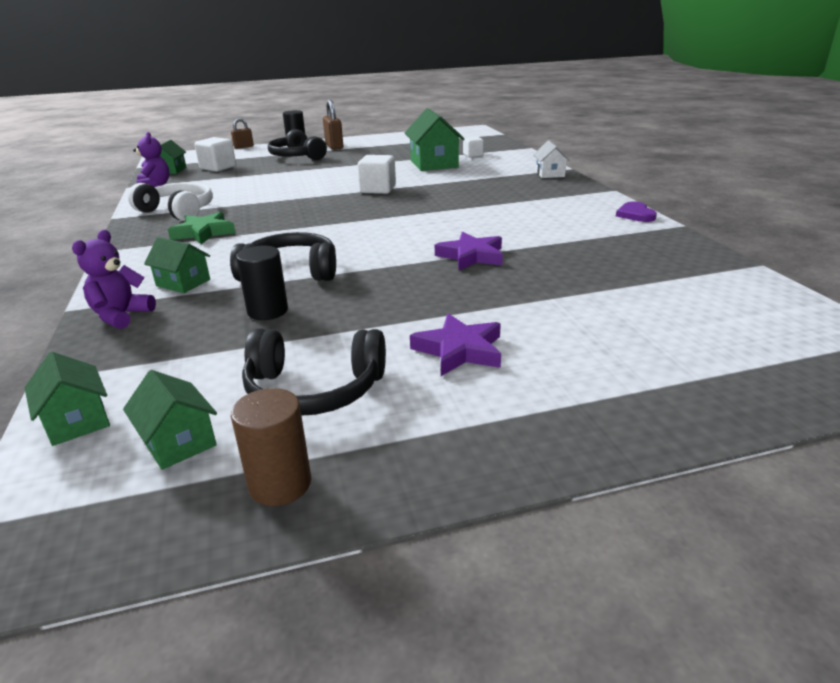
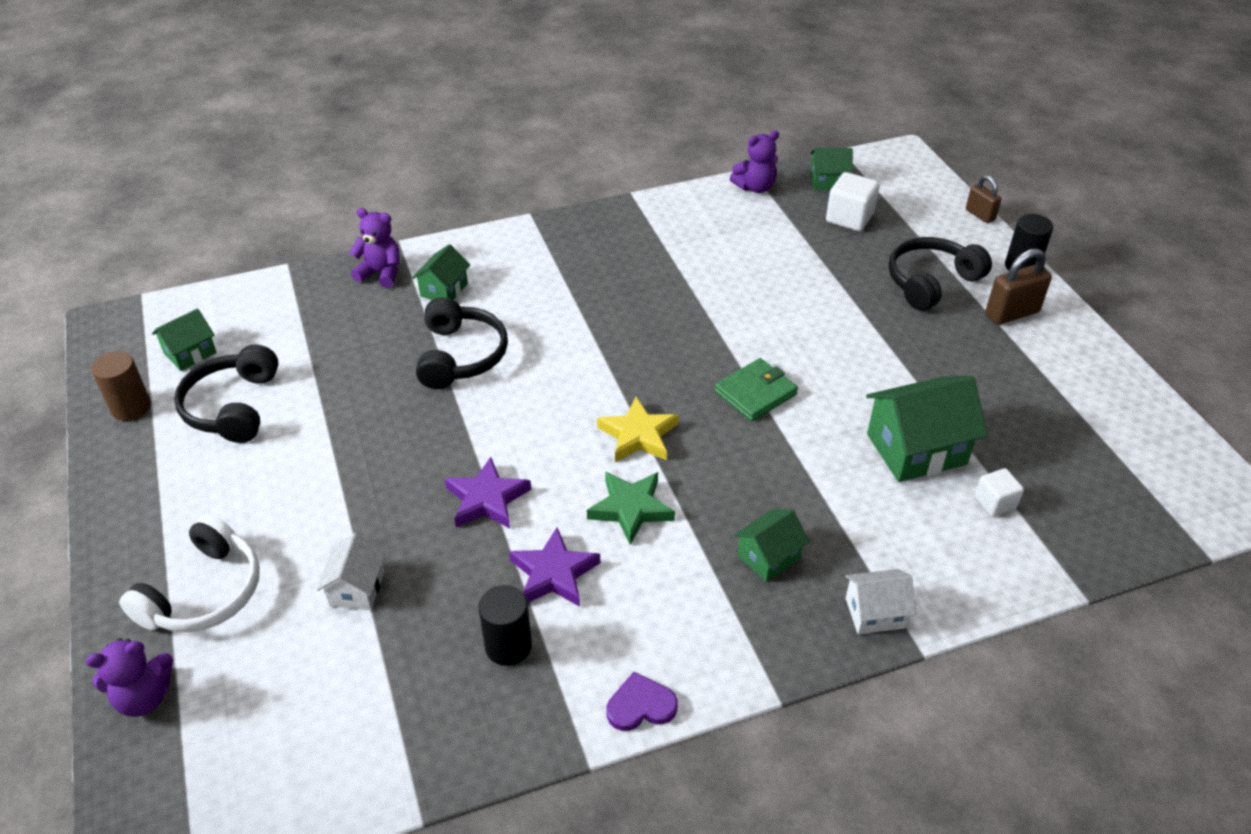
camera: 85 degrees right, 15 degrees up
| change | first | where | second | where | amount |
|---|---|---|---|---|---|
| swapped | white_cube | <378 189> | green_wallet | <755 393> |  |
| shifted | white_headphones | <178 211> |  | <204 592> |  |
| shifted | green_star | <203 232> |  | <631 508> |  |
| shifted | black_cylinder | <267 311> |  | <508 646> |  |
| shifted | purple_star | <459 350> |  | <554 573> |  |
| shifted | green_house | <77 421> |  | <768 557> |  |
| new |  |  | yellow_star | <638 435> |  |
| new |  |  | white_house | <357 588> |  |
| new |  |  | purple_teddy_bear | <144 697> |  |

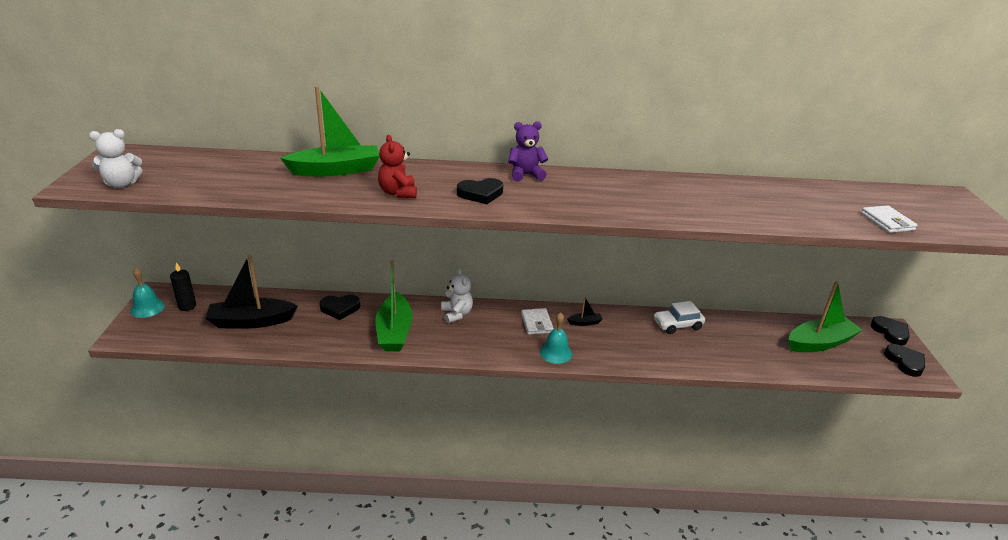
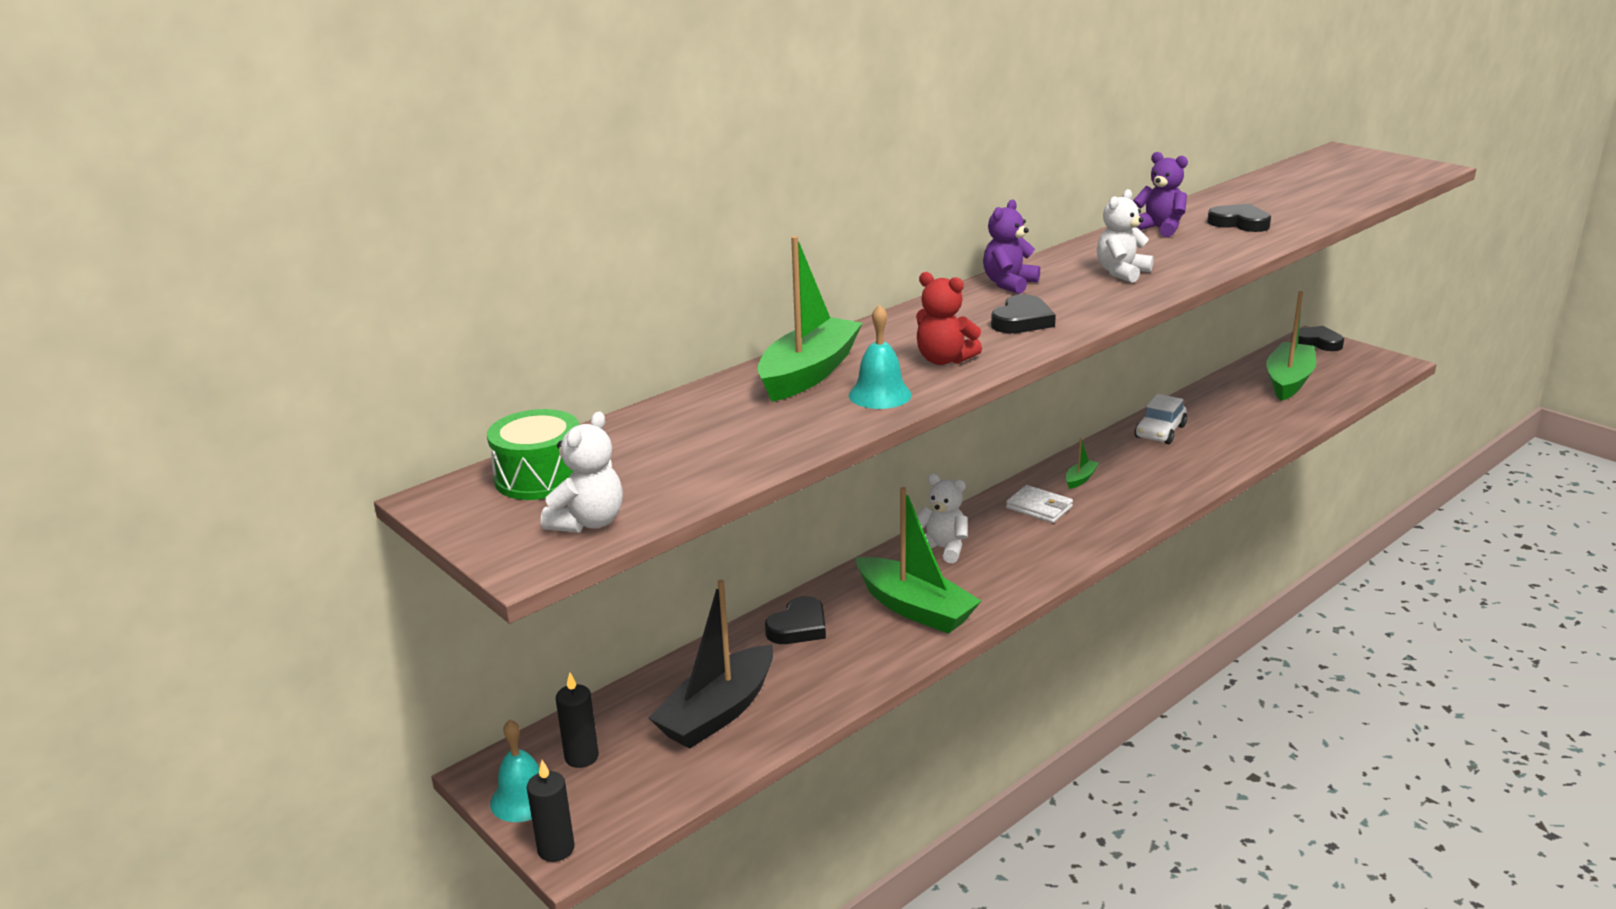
camera: 40 degrees left, 5 degrees down
| change | first | where | second | where | amount |
|---|---|---|---|---|---|
| gone | white_wallet | <887 222> |  |  |  |
| repainted | black_boat | <584 323> | green_boat | <1080 479> |  |
| shifted | turquoise_bell | <555 352> |  | <880 395> |  |
| shifted | black_heart | <905 362> |  | <1239 223> |  |
| new |  |  | purple_teddy_bear | <1159 229> |  |
| new |  |  | white_teddy_bear | <1121 273> |  |
| new |  |  | green_drum | <540 477> |  |
| new |  |  | black_candle | <556 849> |  |

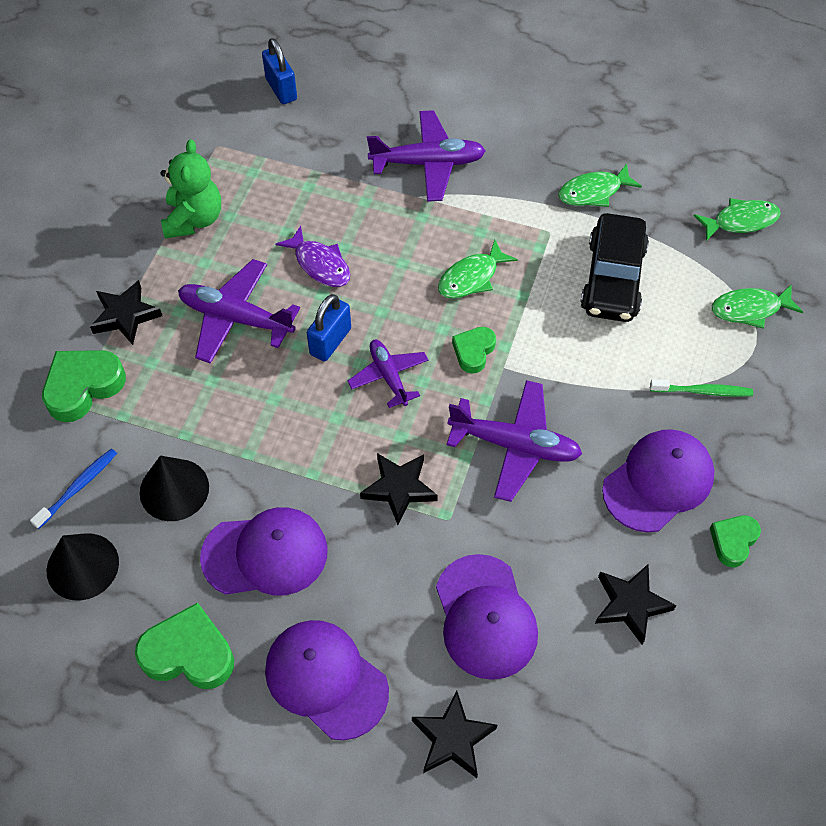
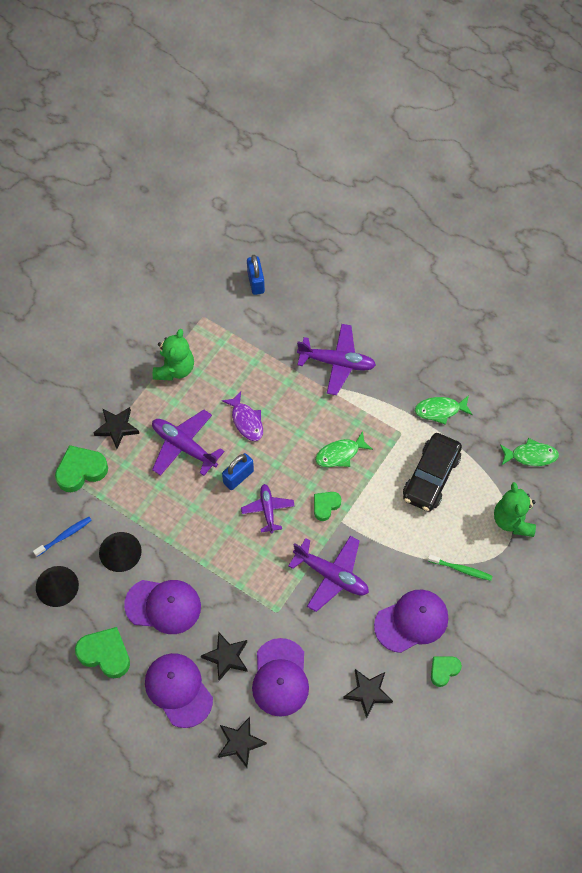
camera: 15 degrees right, 5 degrees up
| change | first | where | second | where | amount |
|---|---|---|---|---|---|
| swapped | green_fish | <750 309> | green_teddy_bear | <512 520> |  |
| shifted | black_star | <399 488> |  | <226 657> |  |

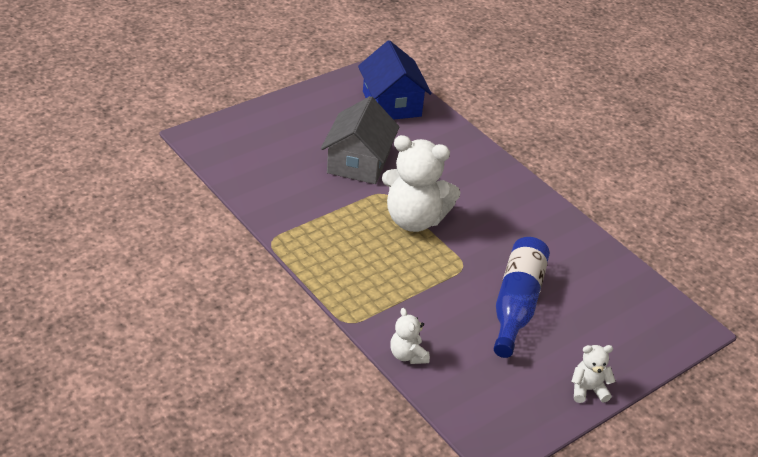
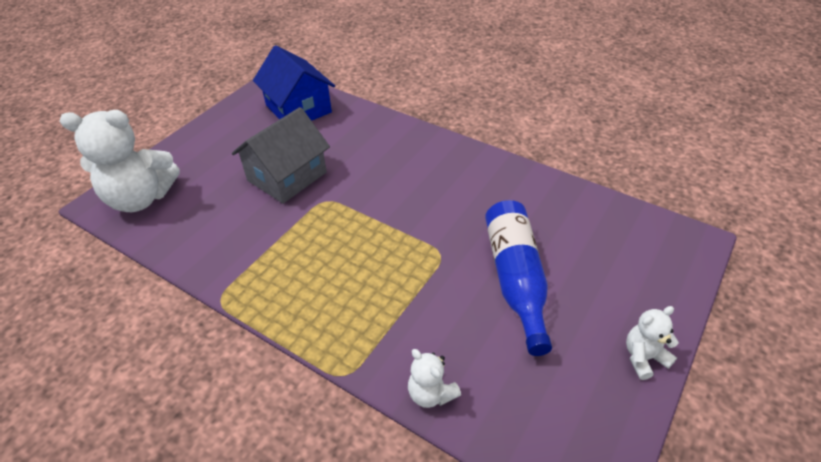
camera: 15 degrees left, 5 degrees up
| change | first | where | second | where | amount |
|---|---|---|---|---|---|
| rotated | grey_house | <358 162> |  | <287 176> | 45 degrees clockwise |
| shifted | white_teddy_bear | <414 219> |  | <141 198> |  |

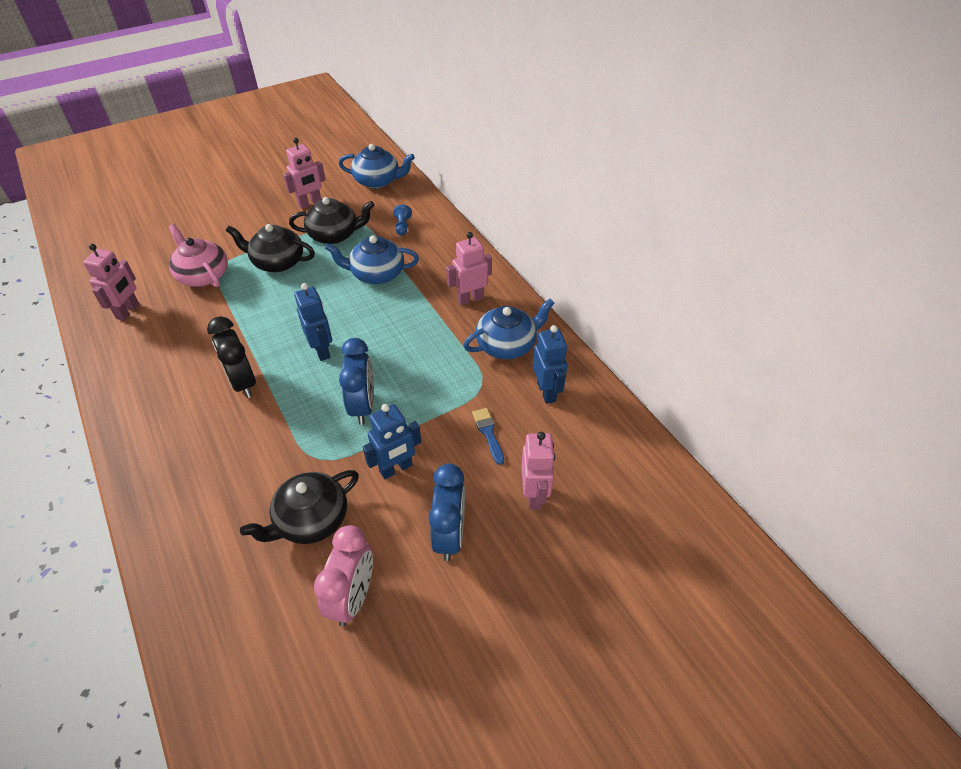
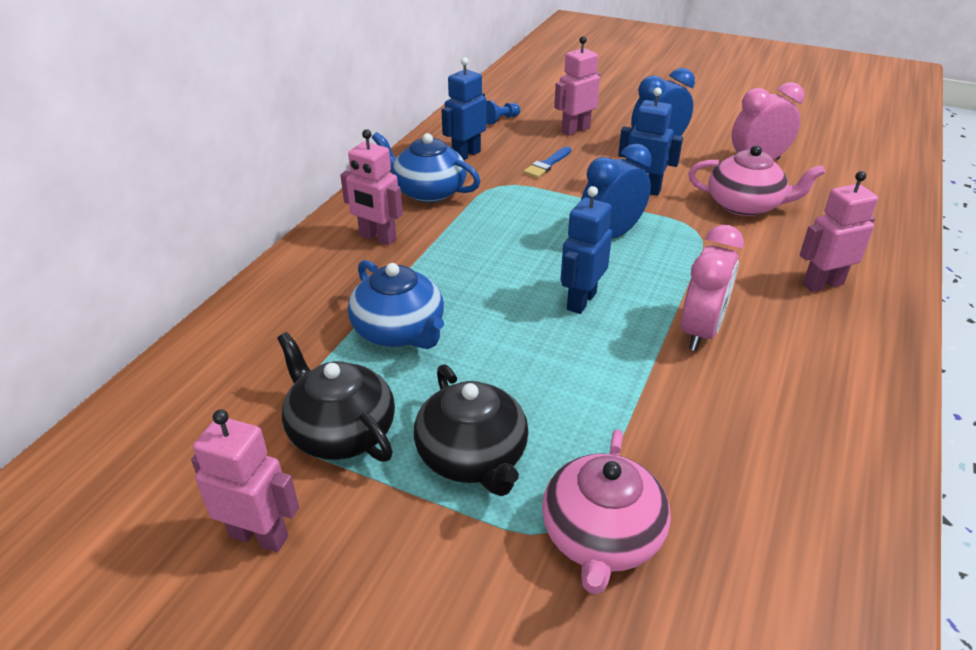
camera: 125 degrees left, 10 degrees down
| change | first | where | second | where | amount |
|---|---|---|---|---|---|
| gone | blue_teapot | <377 181> |  |  |  |
| shifted | blue_pawn | <402 226> |  | <500 120> |  |
| shifted | pink_robot | <128 311> |  | <822 284> |  |
| repainted | black_clock | <243 382> | pink_clock | <701 331> |  |
| repainted | black_teapot | <311 520> | pink_teapot | <745 205> |  |

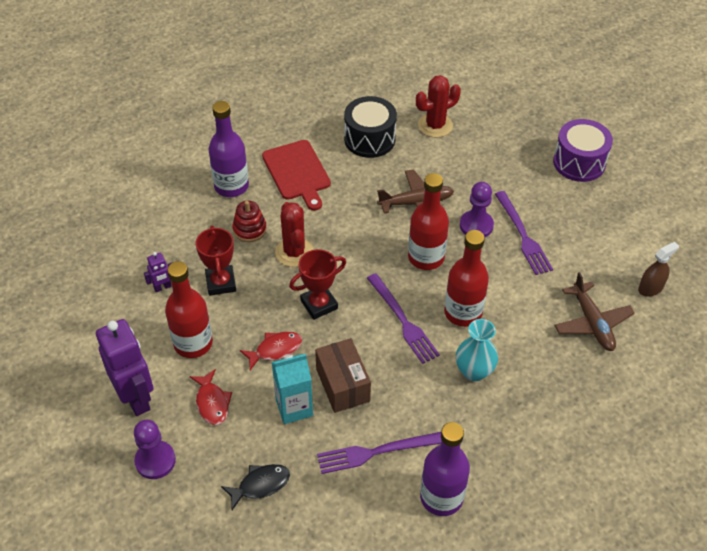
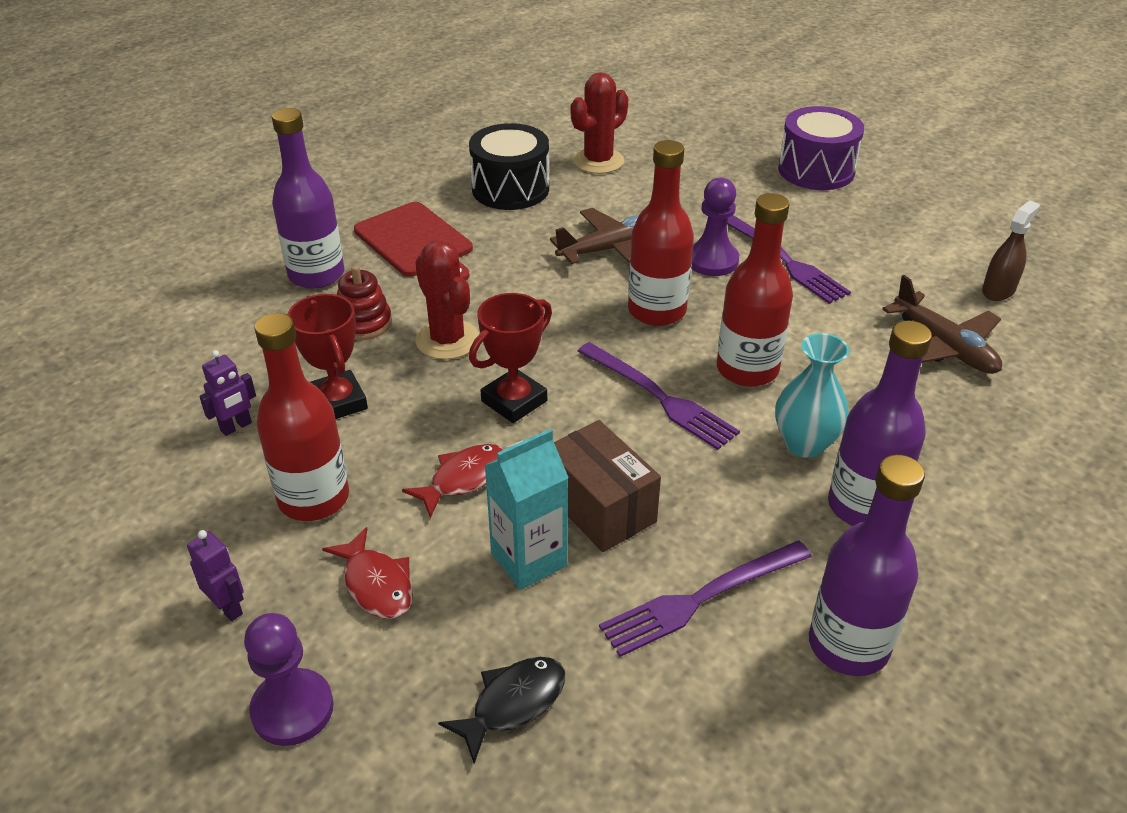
camera: 15 degrees left, 10 degrees down
| change | first | where | second | where | amount |
|---|---|---|---|---|---|
| scaled | purple_robot | <136 398> |  | <228 607> | x0.46 |
| new |  |  | purple_bottle | <863 506> |  |

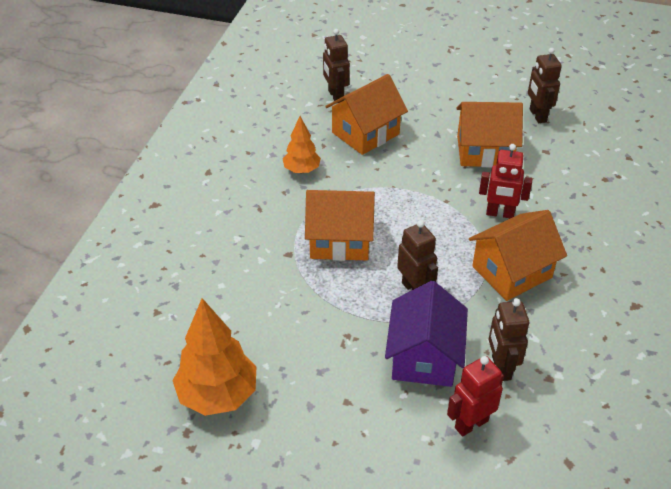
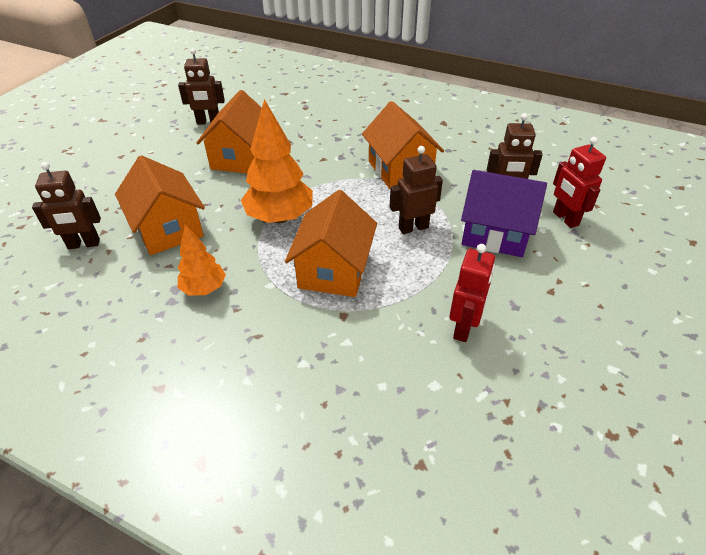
camera: 80 degrees left, 0 degrees up
| change | first | where | second | where | amount |
|---|---|---|---|---|---|
| shifted | red_robot | <500 214> |  | <464 328> |  |
| shifted | orange_tree | <218 395> |  | <280 217> |  |

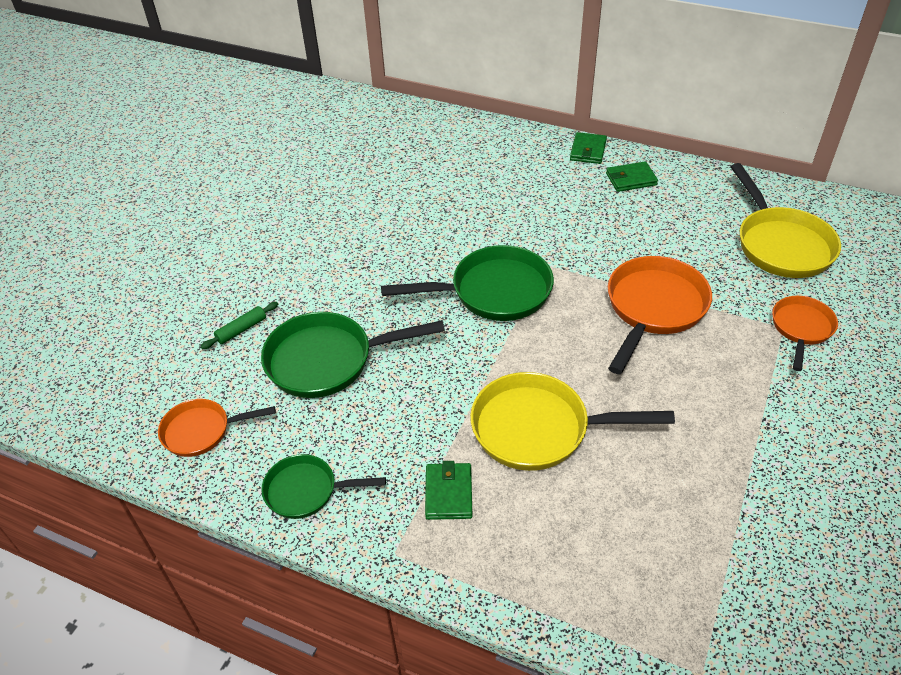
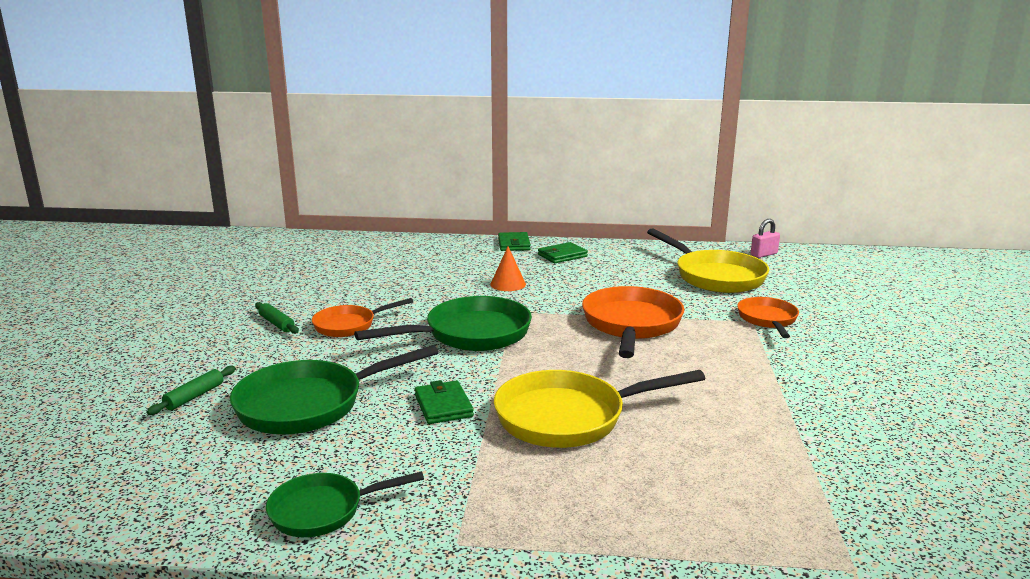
camera: 20 degrees left, 25 degrees down
| change | first | where | second | where | amount |
|---|---|---|---|---|---|
| shifted | orange_pan | <202 431> |  | <349 325> |  |
| shifted | green_wallet | <448 493> |  | <443 406> |  |
| new |  |  | pink_padlock | <764 254> |  |
| new |  |  | orange_cone | <508 284> |  |
| new |  |  | green_rolling_pin | <276 324> |  |

